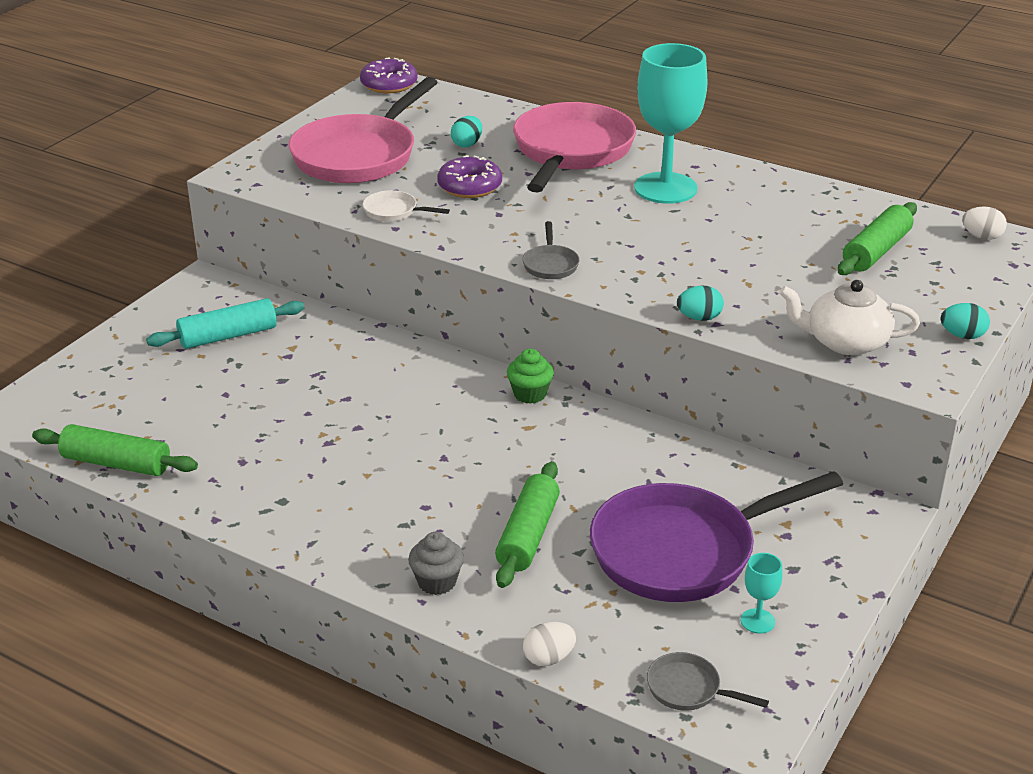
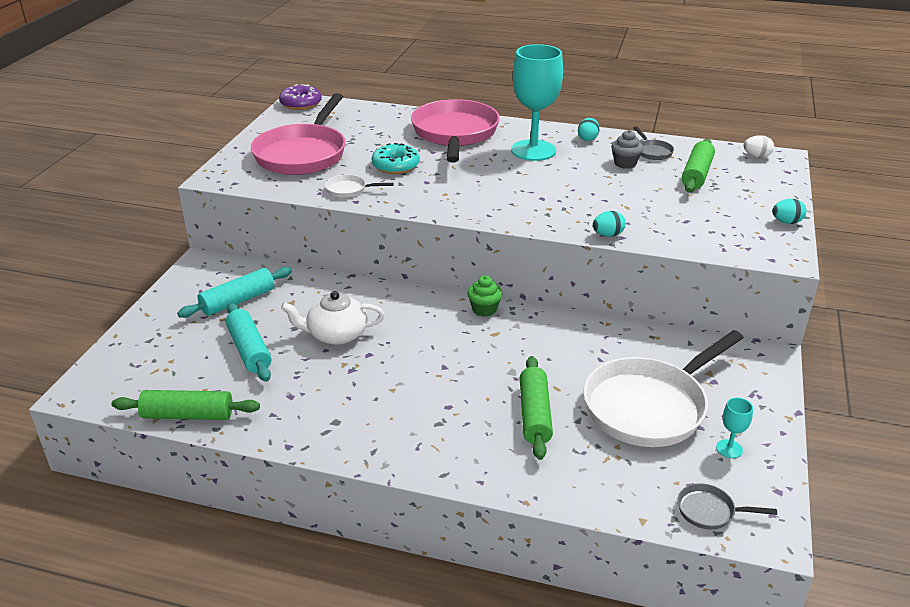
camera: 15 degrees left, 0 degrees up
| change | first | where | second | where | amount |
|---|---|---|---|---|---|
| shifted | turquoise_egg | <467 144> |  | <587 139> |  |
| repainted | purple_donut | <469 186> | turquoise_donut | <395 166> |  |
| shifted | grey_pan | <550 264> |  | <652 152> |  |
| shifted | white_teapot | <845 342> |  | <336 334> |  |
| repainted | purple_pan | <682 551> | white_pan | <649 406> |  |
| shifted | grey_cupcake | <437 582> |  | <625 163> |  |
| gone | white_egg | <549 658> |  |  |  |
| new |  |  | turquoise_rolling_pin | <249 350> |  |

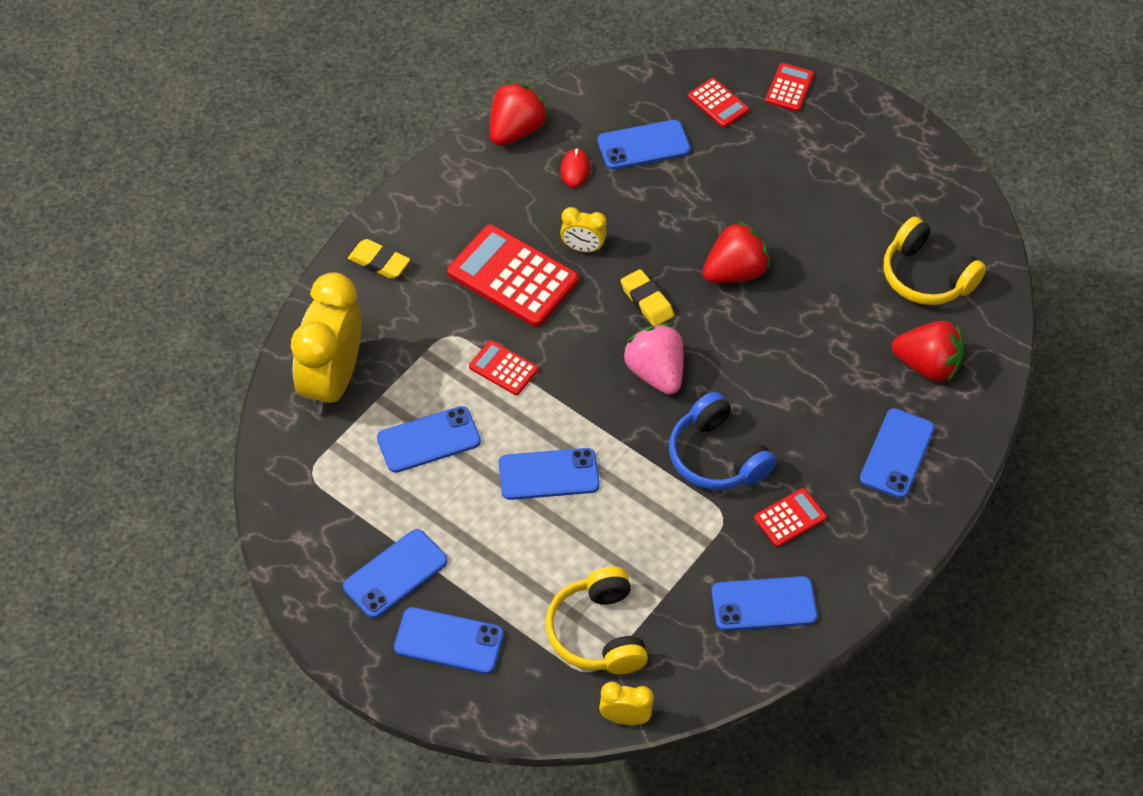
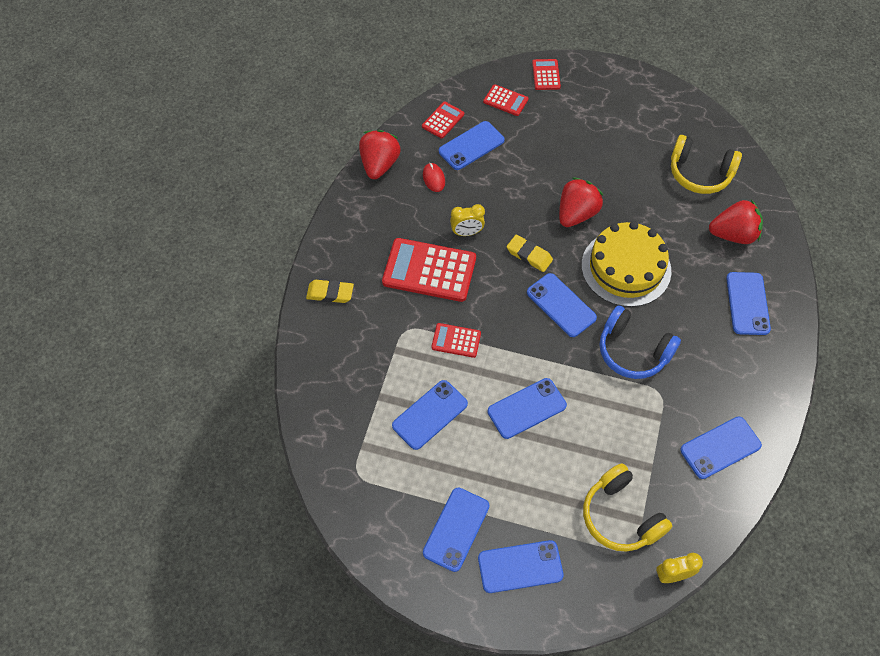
camera: 20 degrees left, 5 degrees up
| change | first | where | second | where | amount |
|---|---|---|---|---|---|
| gone | yellow_clock | <332 382> |  |  |  |
| swapped | pink_strawberry | <655 373> | blue_phone | <561 305> |  |
| shifted | red_calculator | <790 518> |  | <443 120> |  |
| new |  |  | yellow_cake | <626 268> |  |

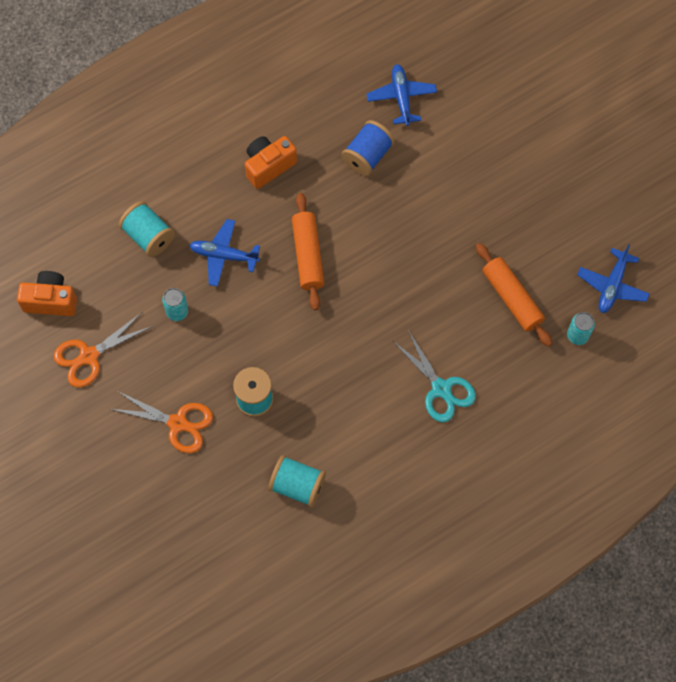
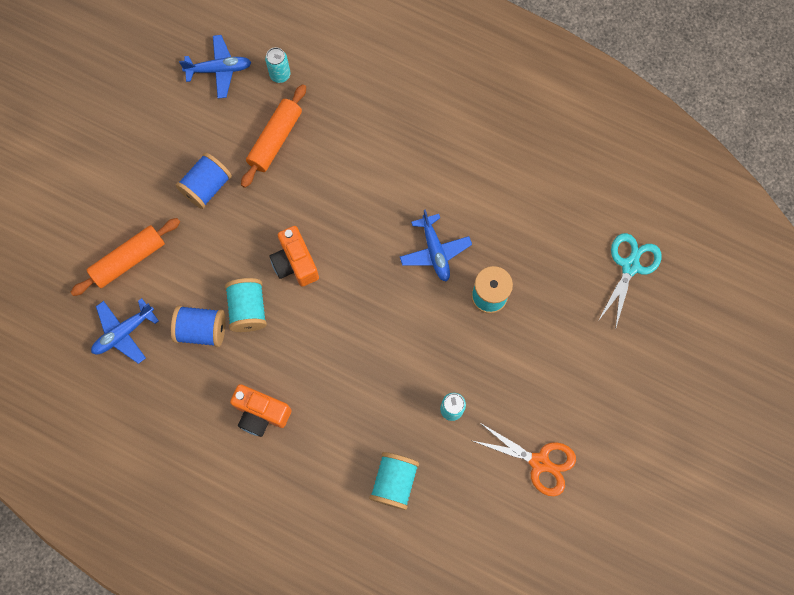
camera: 120 degrees left, 5 degrees up
| change | first | where | second | where | amount |
|---|---|---|---|---|---|
| shifted | orange_rolling_pin | <308 255> |  | <129 260> |  |
| shifted | blue_plane | <224 255> |  | <435 251> |  |
| shifted | orange_camera | <51 301> |  | <295 263> |  |
| shifted | turquoise_scissors | <441 388> |  | <630 266> |  |
| gone | orange_scissors | <177 423> |  |  |  |
| shifted | turquoise_spool | <297 485> |  | <248 309> |  |
| new |  |  | blue_spool | <207 187> |  |

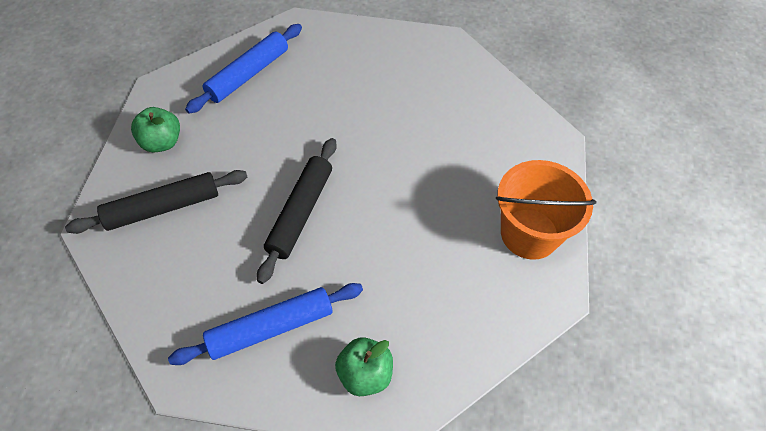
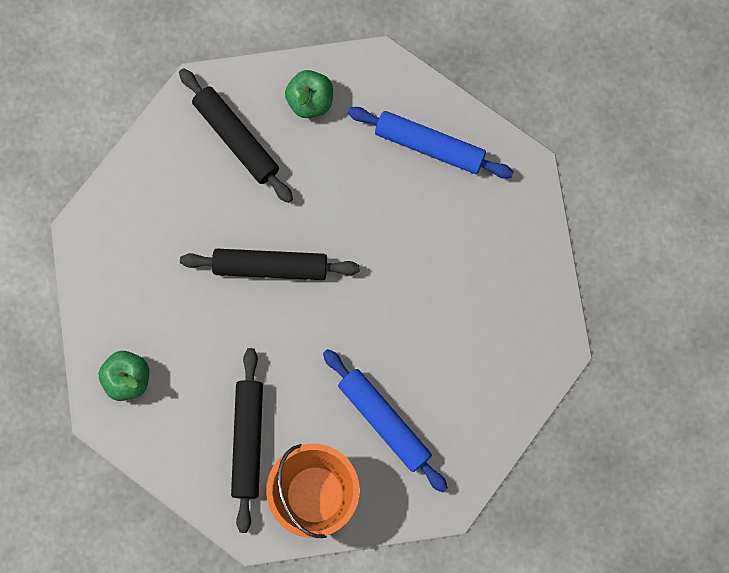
camera: 75 degrees right, 20 degrees up
| change | first | where | second | where | amount |
|---|---|---|---|---|---|
| shifted | blue_rolling_pin | <270 328> |  | <384 421> |  |
| new |  |  | black_rolling_pin | <248 440> |  |

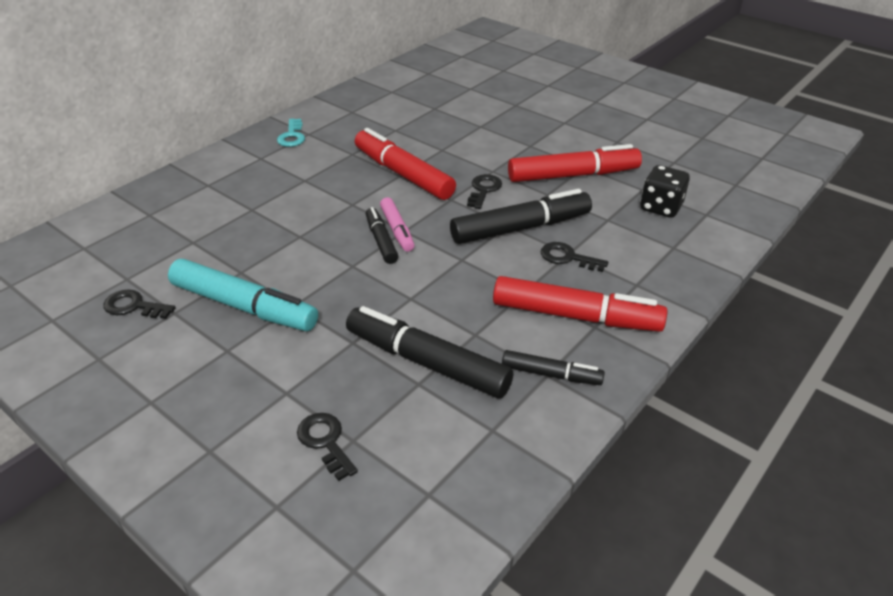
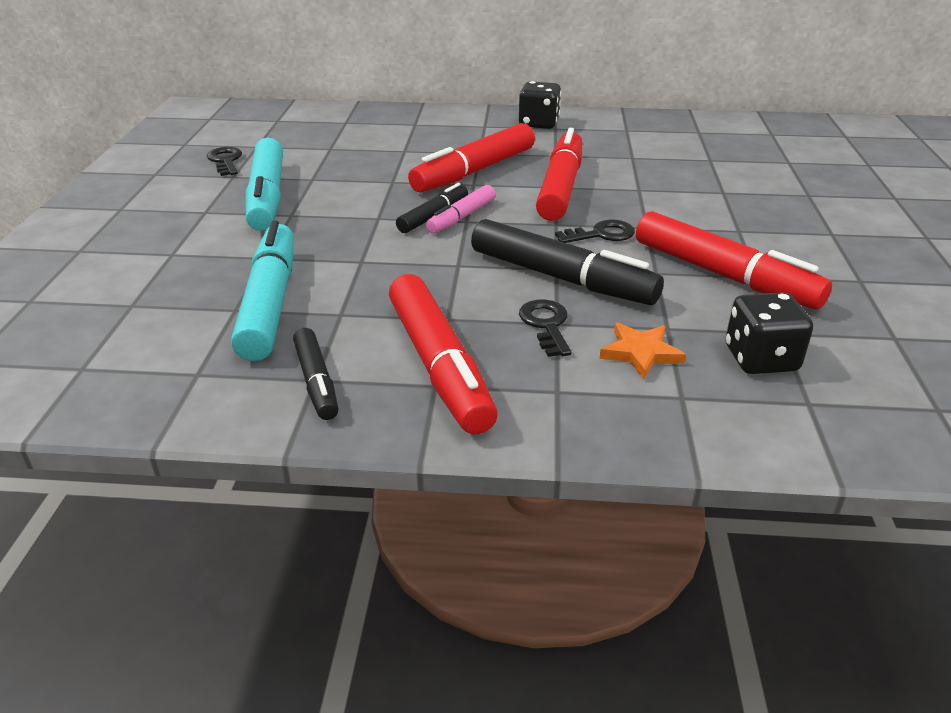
camera: 55 degrees right, 5 degrees down
| change | first | where | second | where | amount |
|---|---|---|---|---|---|
| swapped | turquoise_key | <292 136> | black_dice | <538 124> |  |
| repainted | black_marker | <427 362> | turquoise_marker | <269 303> |  |
| gone | black_key | <325 442> |  |  |  |
| new |  |  | red_marker | <474 171> |  |
| new |  |  | orange_star | <640 353> |  |

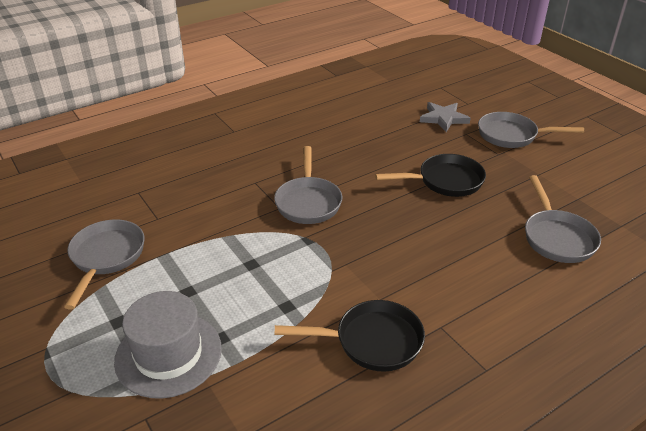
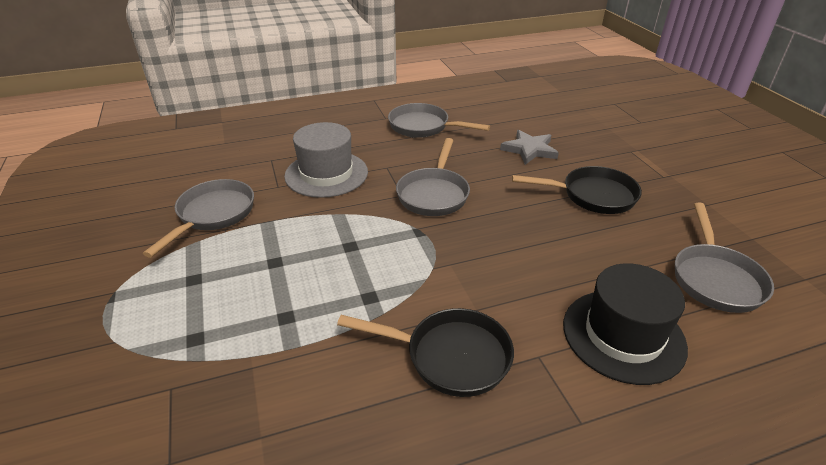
camera: 15 degrees right, 0 degrees up
| change | first | where | second | where | amount |
|---|---|---|---|---|---|
| shifted | grey_star | <443 118> |  | <529 150> |  |
| shifted | grey_pan | <512 135> |  | <423 127> |  |
| shifted | grey_hat | <168 354> |  | <326 174> |  |
| new |  |  | black_hat | <623 335> |  |

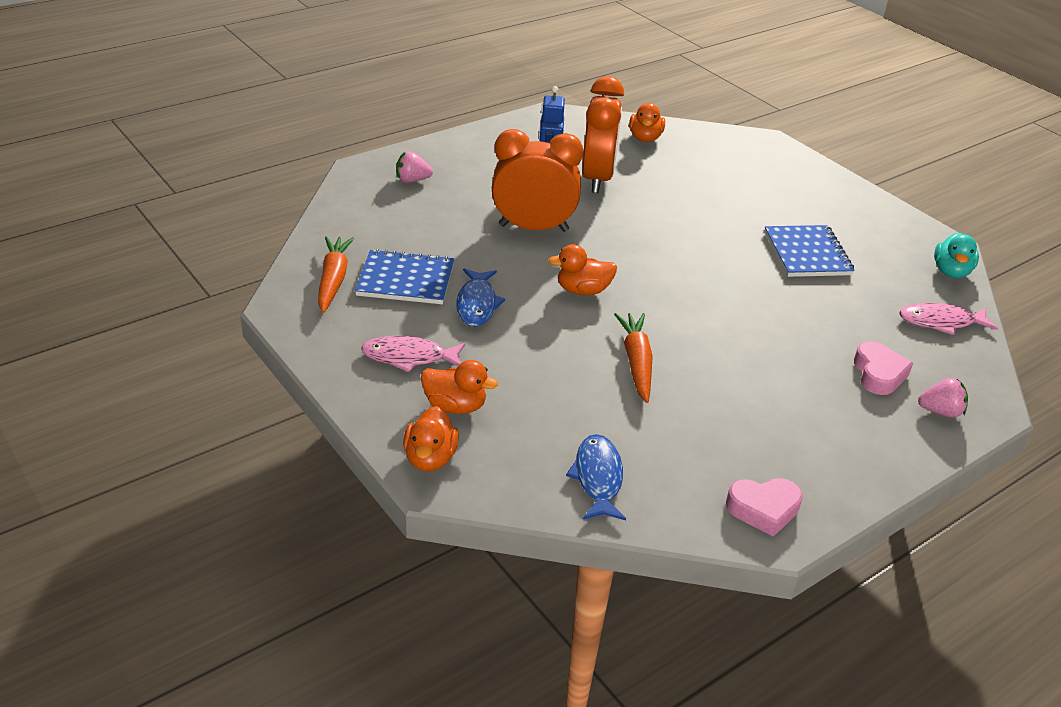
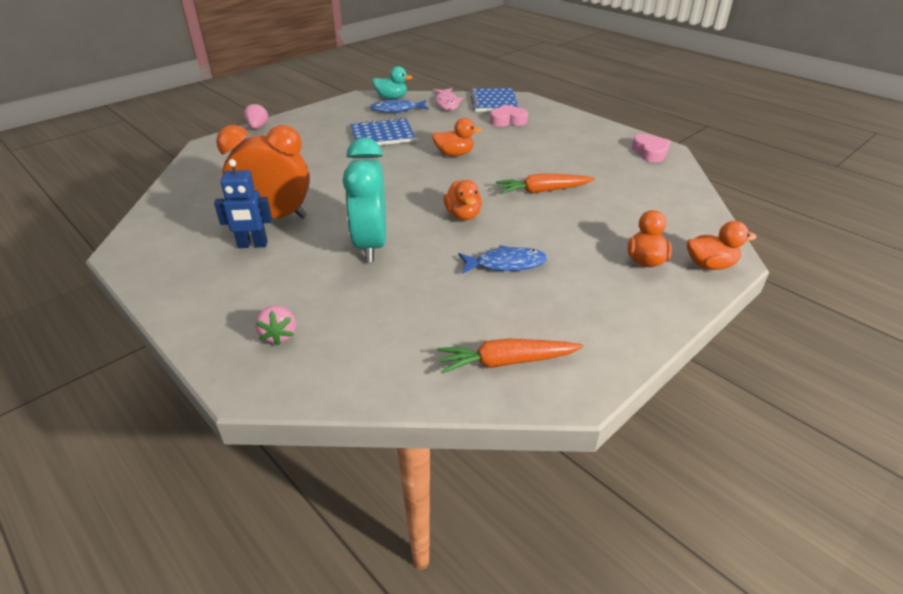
camera: 95 degrees left, 0 degrees up
| change | first | where | second | where | amount |
|---|---|---|---|---|---|
| shifted | orange_duck | <645 138> |  | <454 154> |  |
| repainted | orange_clock | <533 228> | turquoise_clock | <371 245> |  |
| shifted | blue_notebook | <405 280> |  | <493 102> |  |
| gone | pink_fish | <409 357> |  |  |  |
| shifted | pink_strawberry | <940 411> |  | <257 127> |  |
| shifted | blue_fish | <598 478> |  | <397 110> |  |

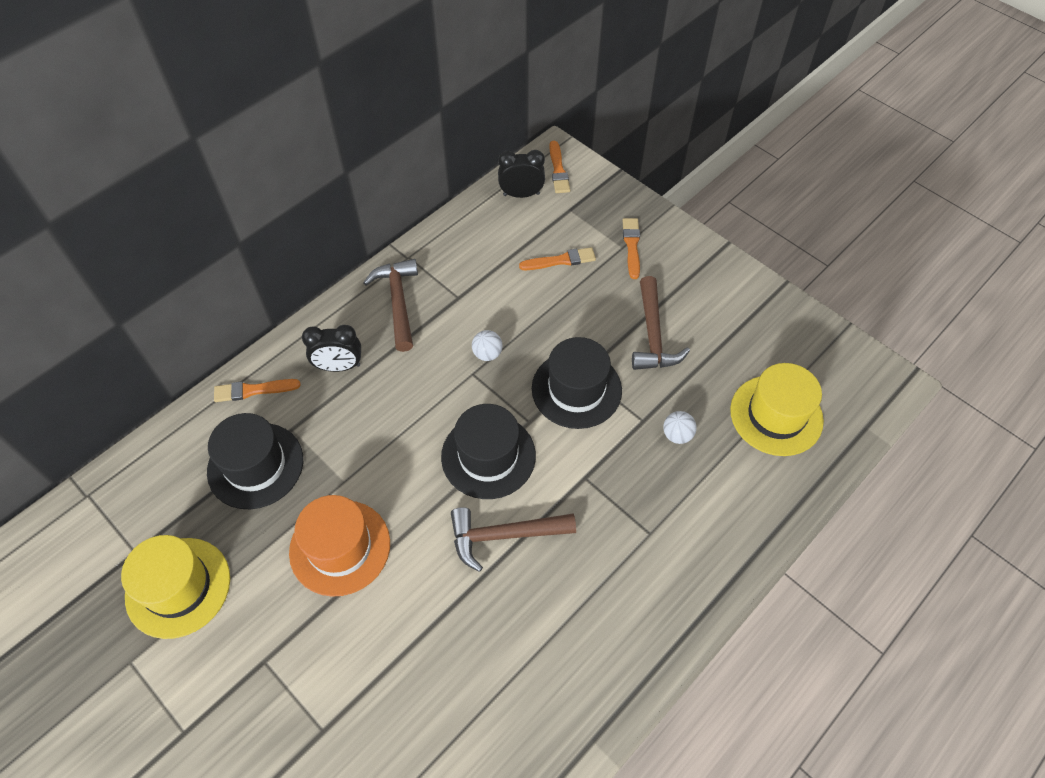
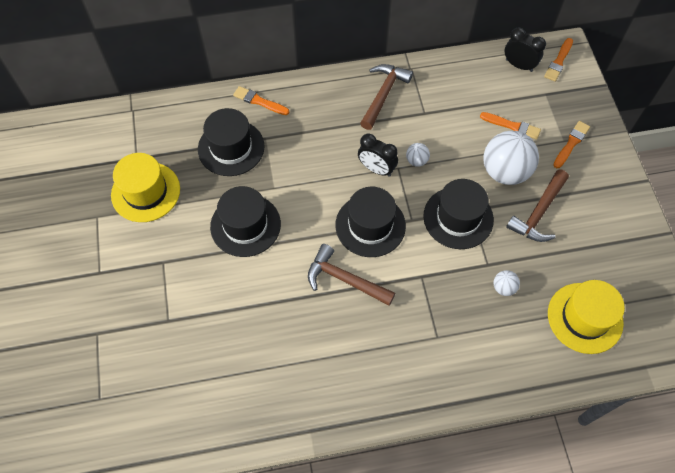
camera: 35 degrees right, 5 degrees up
| change | first | where | second | where | amount |
|---|---|---|---|---|---|
| shifted | black_clock | <339 366> |  | <376 169> |  |
| repainted | orange_hat | <340 547> | black_hat | <245 225> |  |
| new |  |  | white_ball | <505 171> |  |

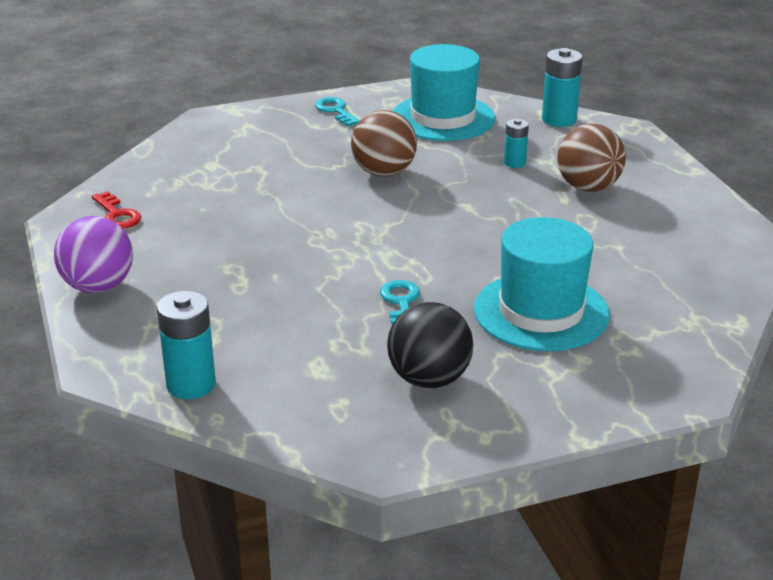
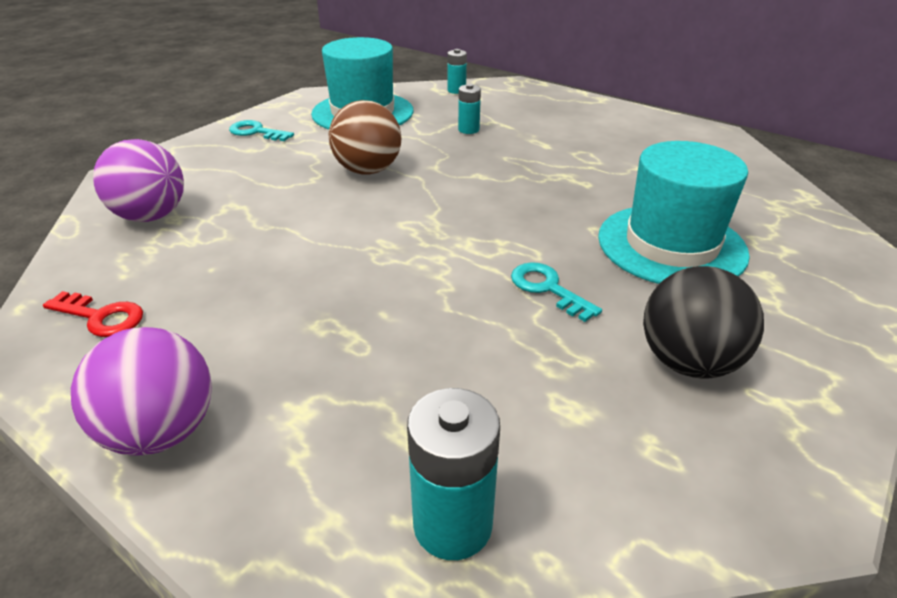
camera: 35 degrees left, 5 degrees up
| change | first | where | second | where | amount |
|---|---|---|---|---|---|
| scaled | turquoise_battery | <559 119> |  | <456 90> | x0.60 |
| gone | brown_ball | <588 187> |  |  |  |
| new |  |  | purple_ball | <151 216> |  |

